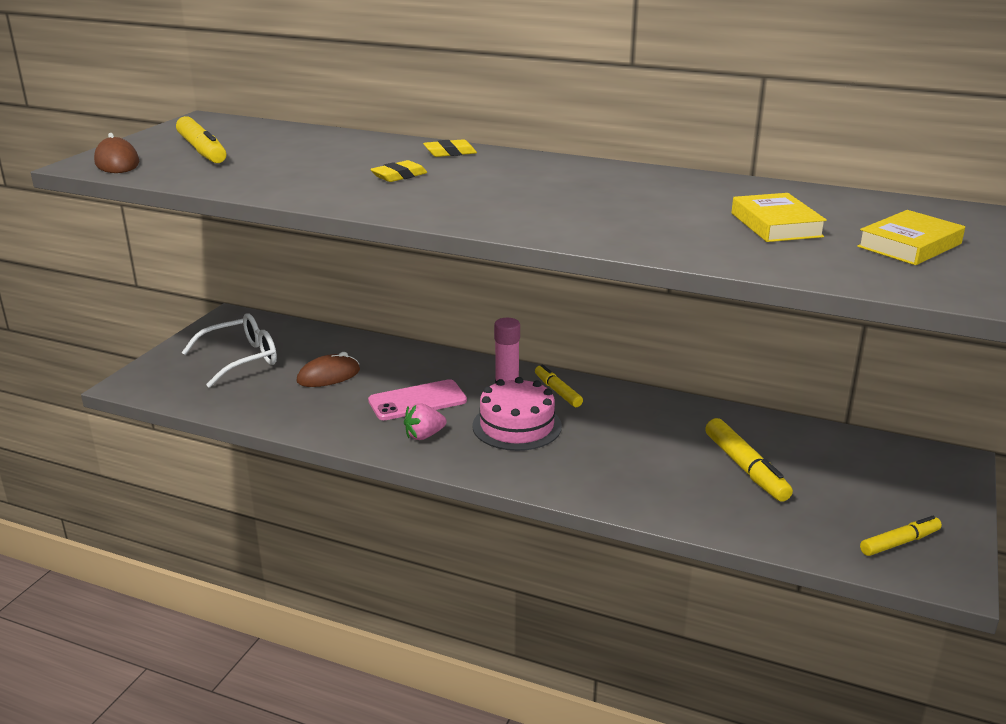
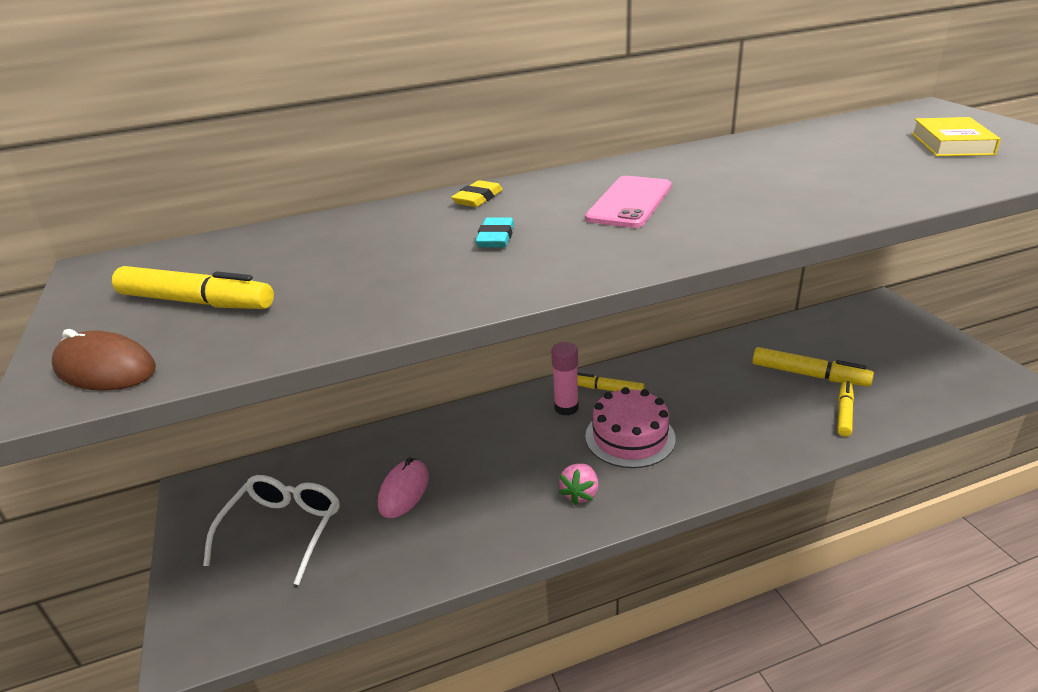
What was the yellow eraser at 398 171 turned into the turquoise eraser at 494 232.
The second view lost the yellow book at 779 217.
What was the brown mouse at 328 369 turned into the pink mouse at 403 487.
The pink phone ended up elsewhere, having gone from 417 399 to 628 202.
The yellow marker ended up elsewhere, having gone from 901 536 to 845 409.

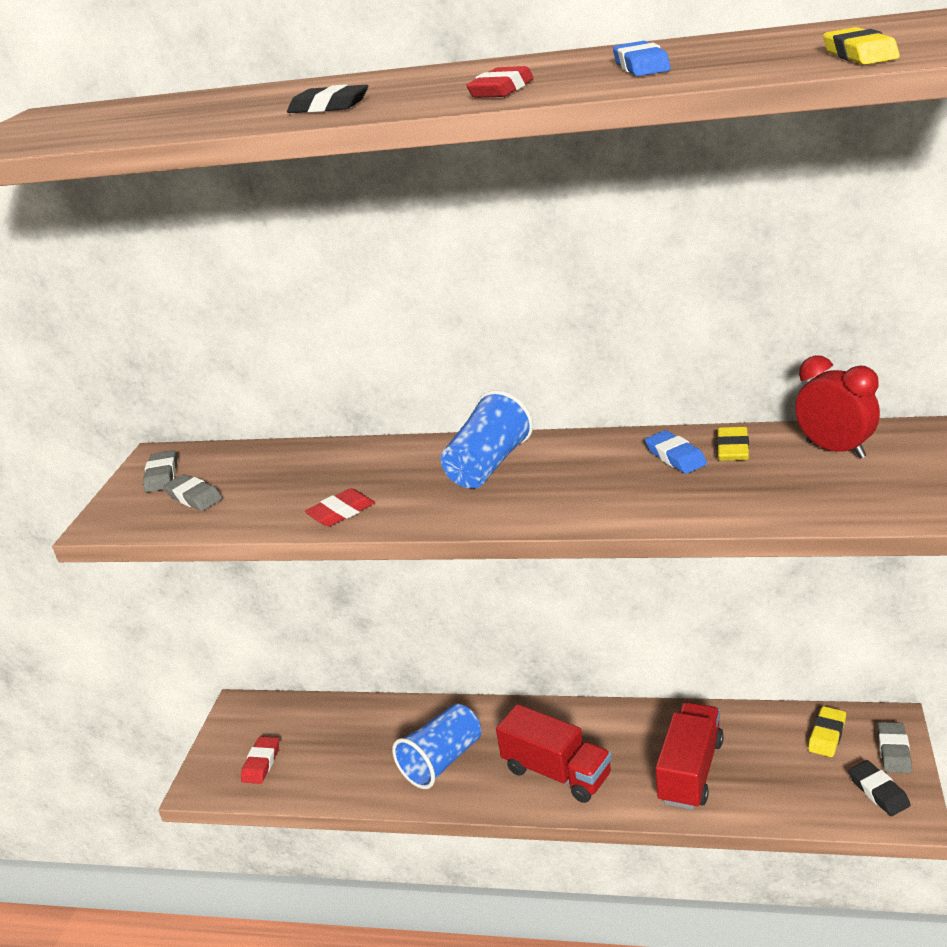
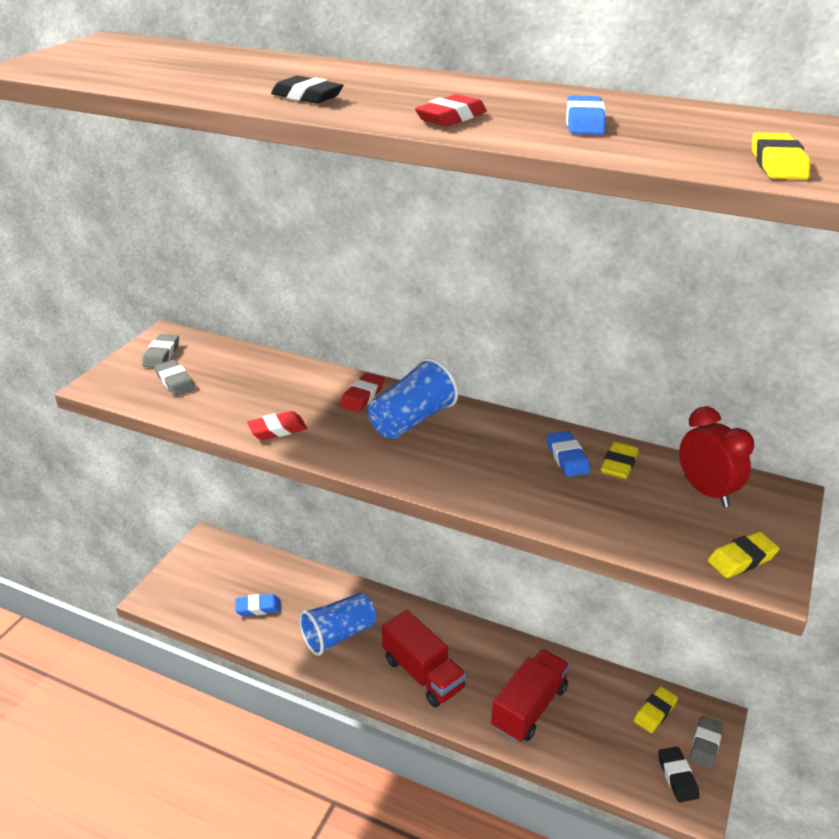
The red eraser ended up elsewhere, having gone from 260 760 to 362 392.
The second view gained the yellow eraser at 744 555.
The second view gained the blue eraser at 257 605.

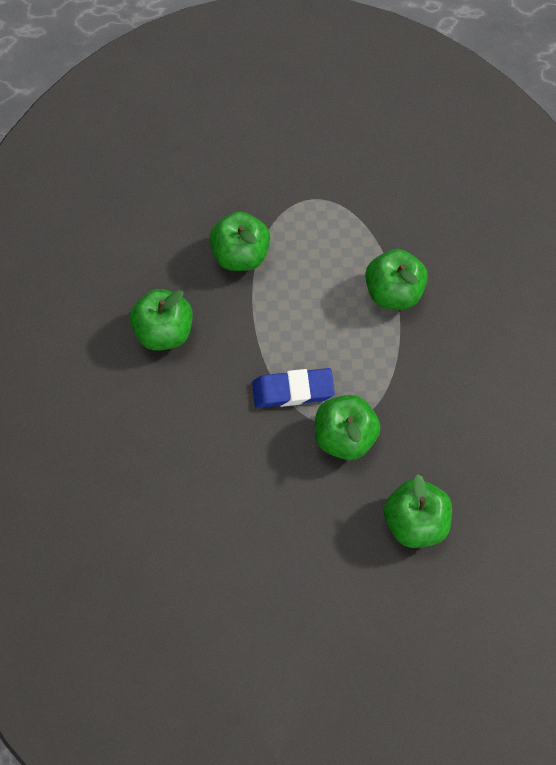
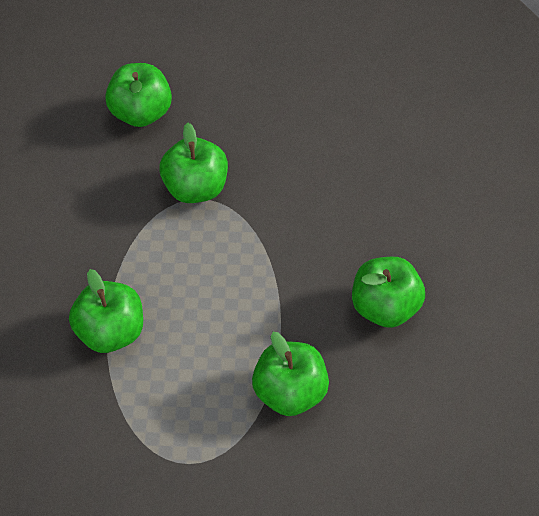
The second view lost the blue eraser at 293 388.

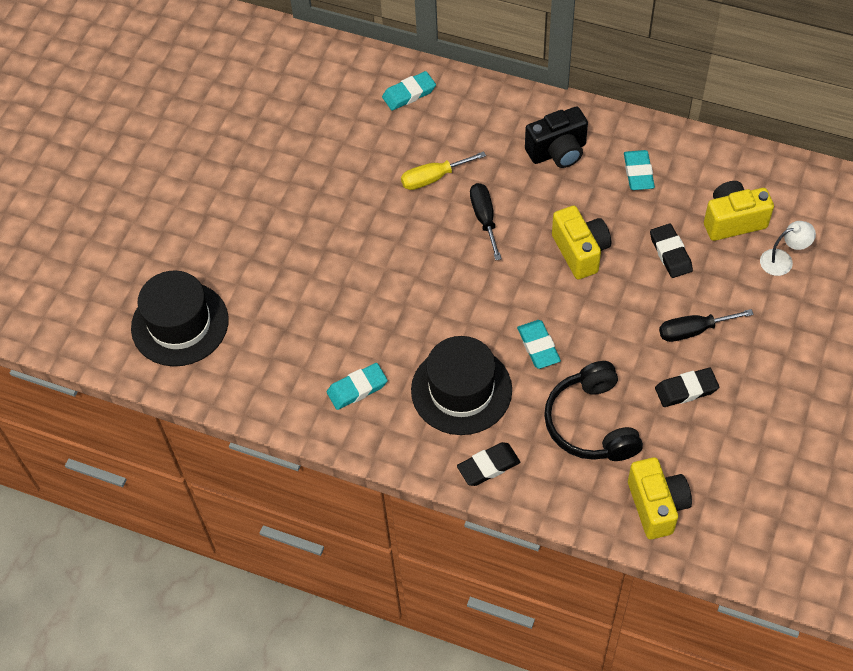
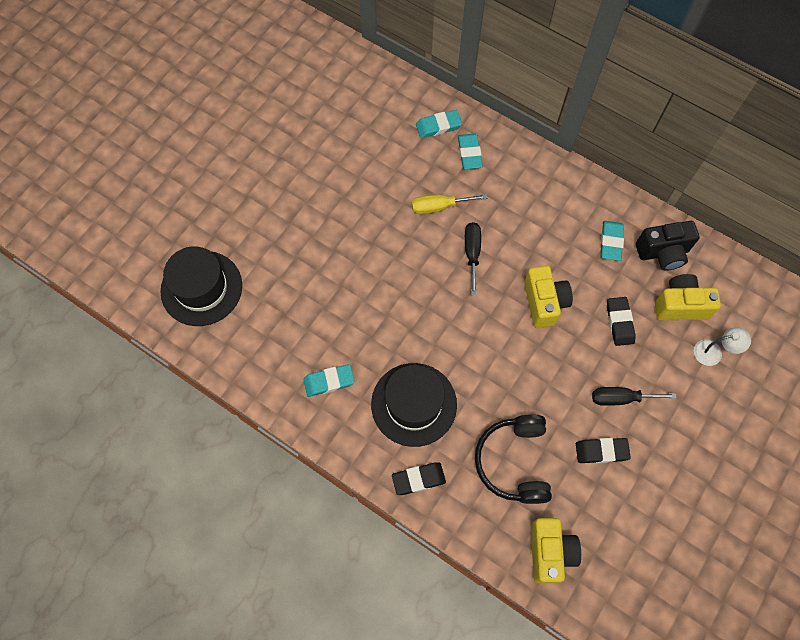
The black camera ended up elsewhere, having gone from 556 137 to 668 246.
The turquoise eraser ended up elsewhere, having gone from 539 344 to 470 151.

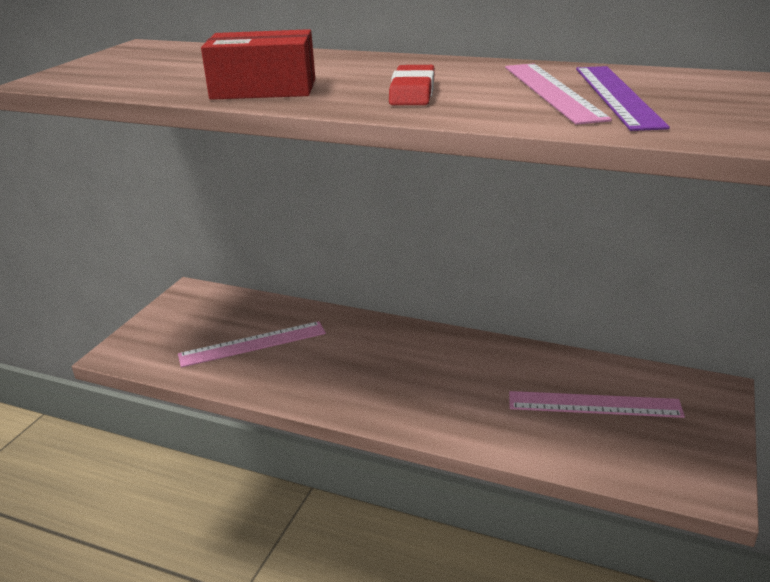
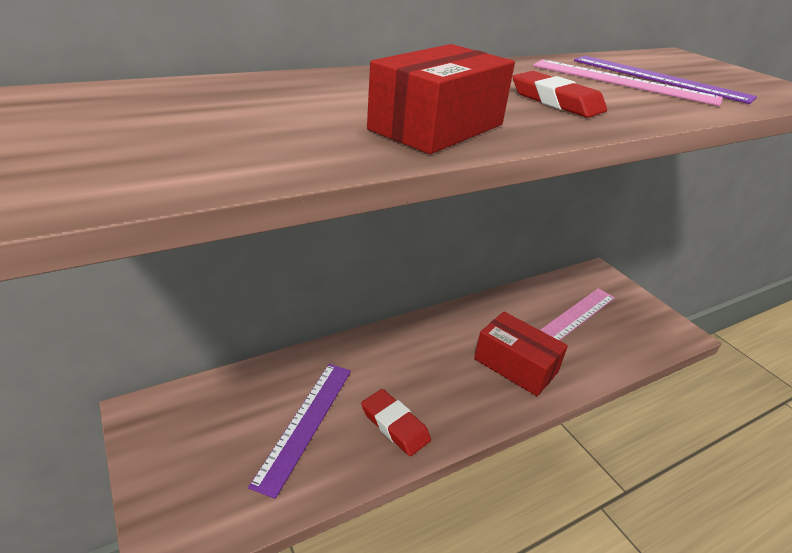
What was the pink ruler at 252 344 turned into the purple ruler at 299 431.
The second view gained the red box at 521 354.
The second view gained the red eraser at 396 422.

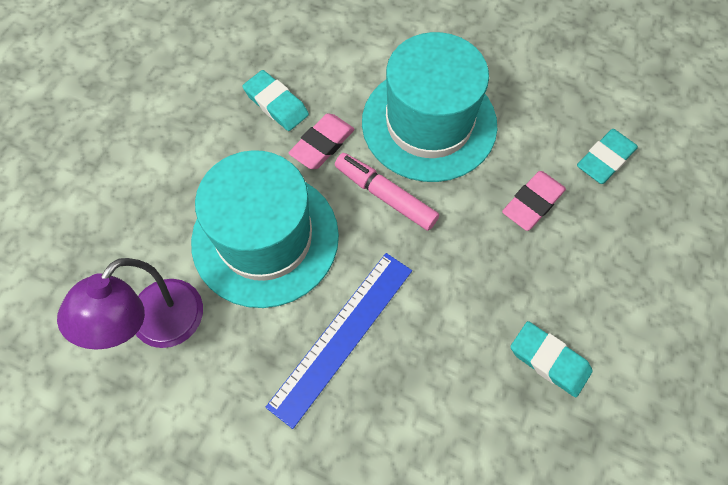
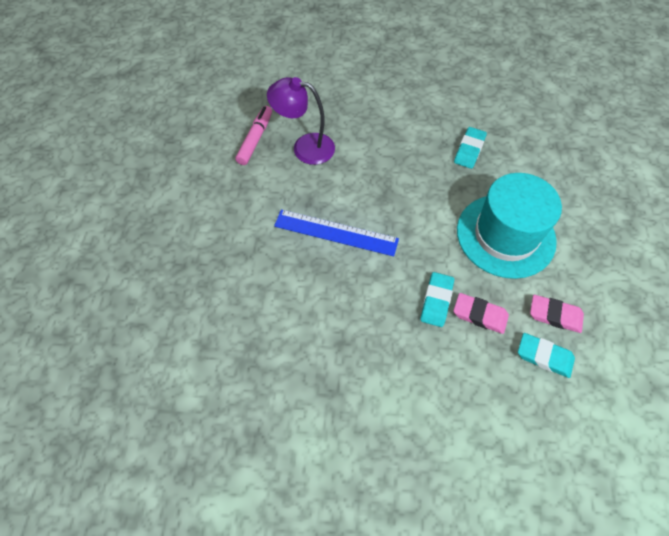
The pink eraser ended up elsewhere, having gone from 321 141 to 557 314.
The second view lost the turquoise hat at 265 229.
The pink marker ended up elsewhere, having gone from 387 192 to 253 135.
The turquoise eraser ended up elsewhere, having gone from 551 359 to 437 299.

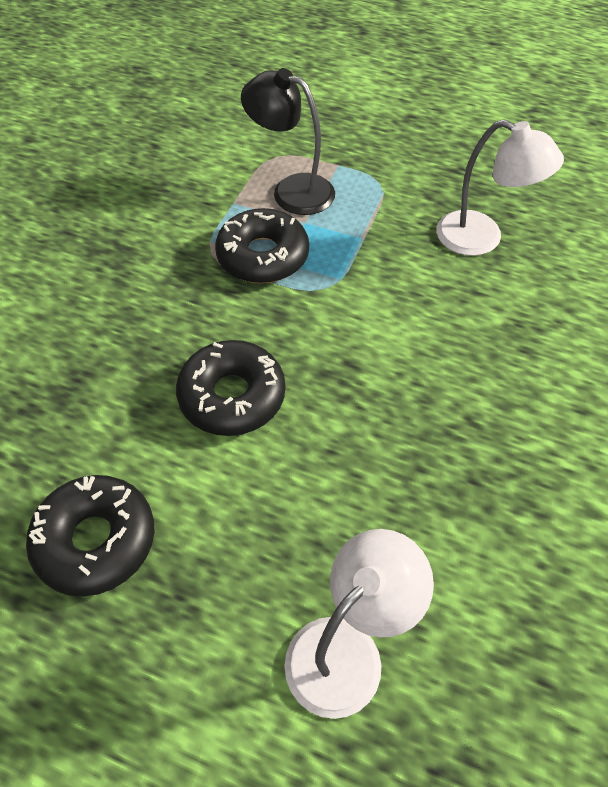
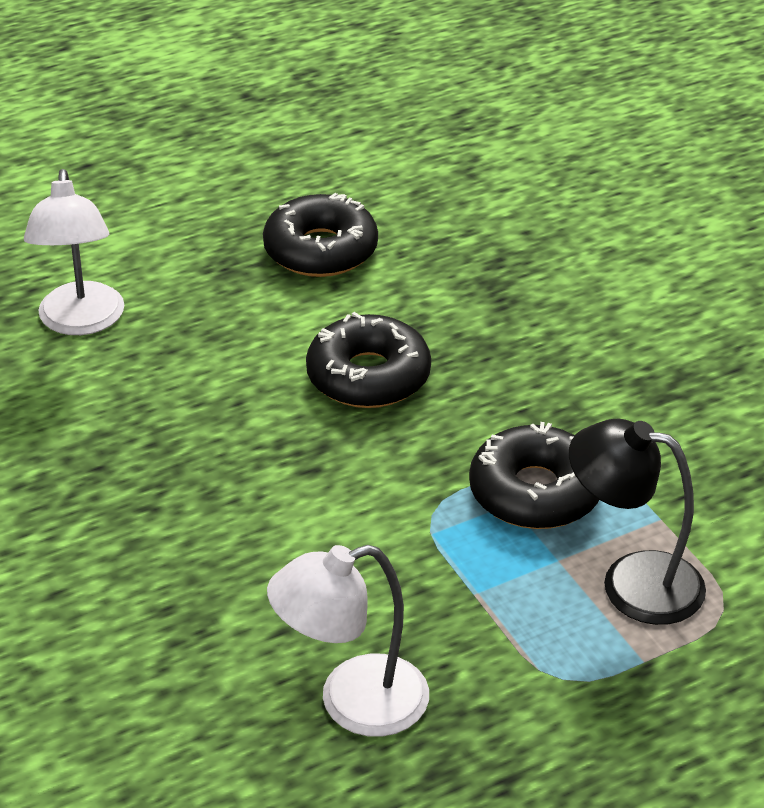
The black lamp at 288 141 ended up facing another way, 135 degrees counterclockwise from before.

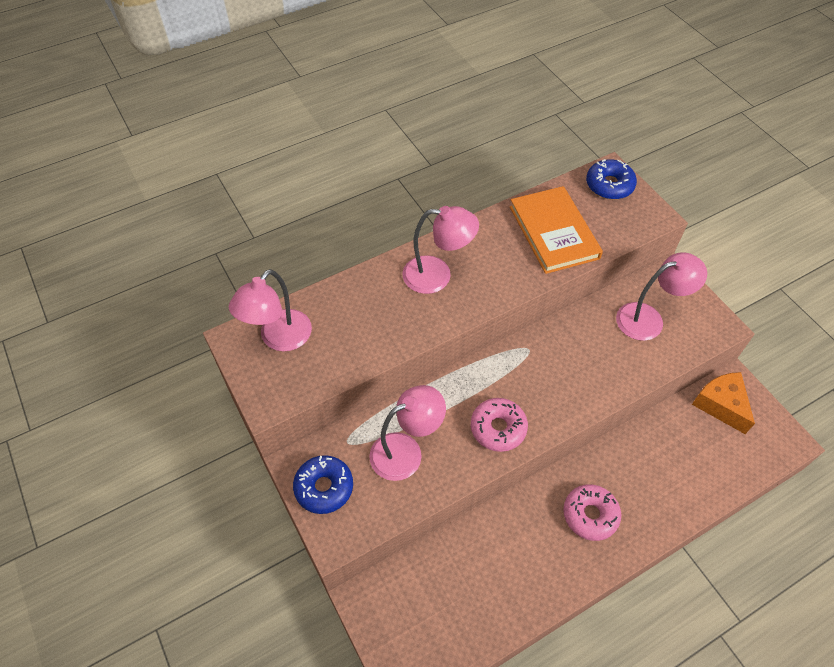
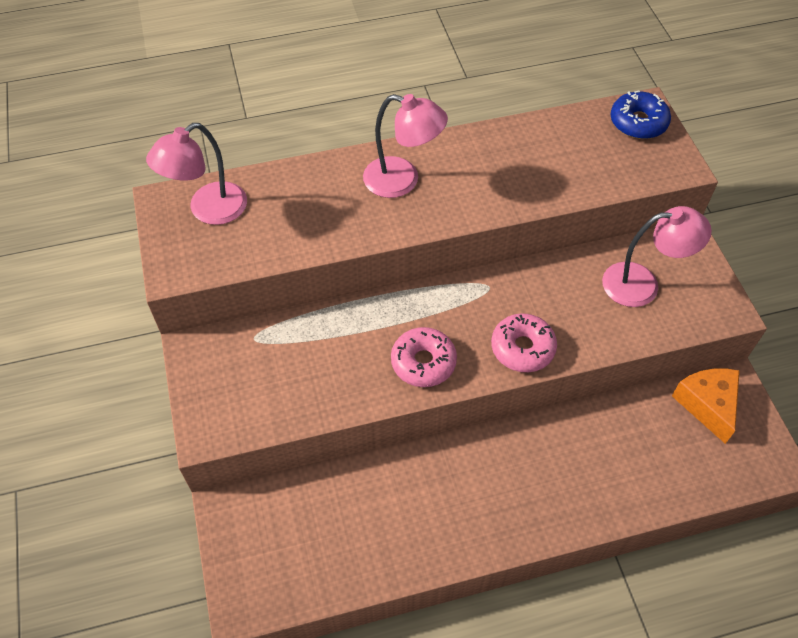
The second view lost the orange book at 556 230.
The second view lost the pink lamp at 407 433.
The second view lost the blue donut at 323 484.
The pink donut ended up elsewhere, having gone from 592 513 to 524 343.

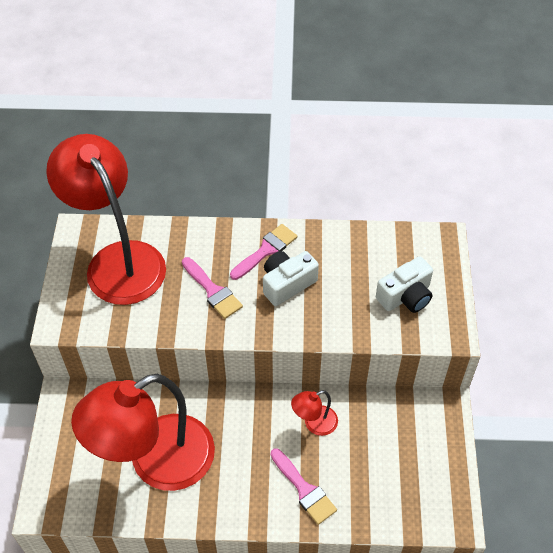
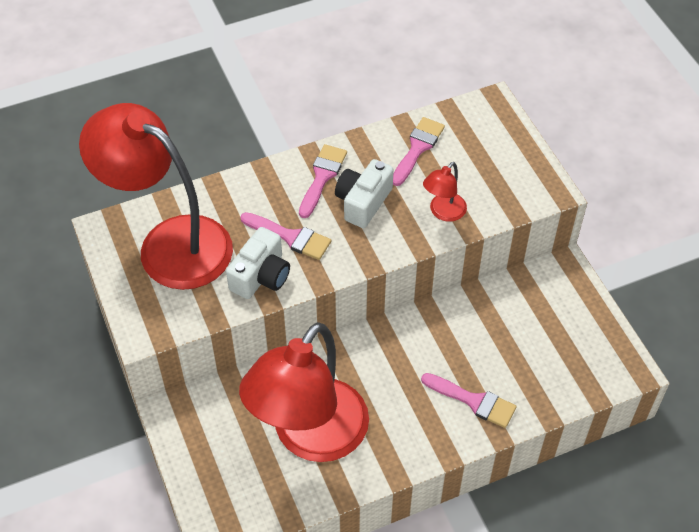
The white camera ended up elsewhere, having gone from 404 284 to 258 263.
The red lamp ended up elsewhere, having gone from 314 413 to 445 192.
The second view gained the pink brush at 419 151.

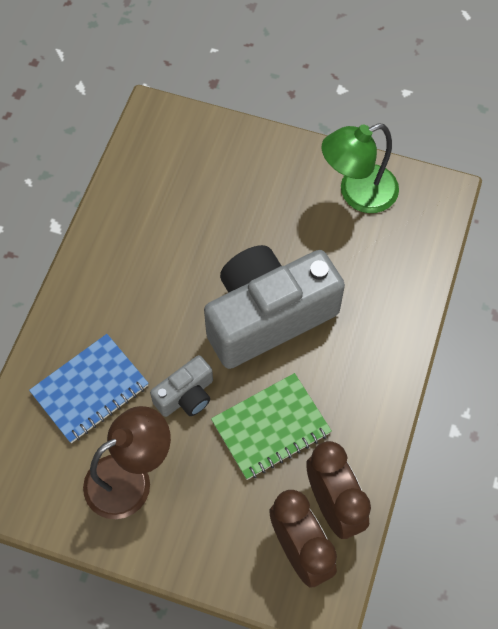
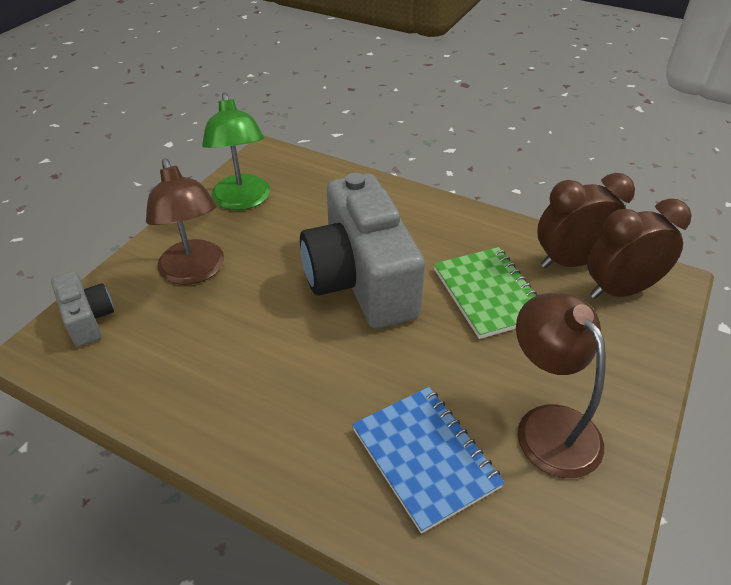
The grey camera ended up elsewhere, having gone from 181 386 to 82 309.
The second view gained the brown lamp at 185 221.

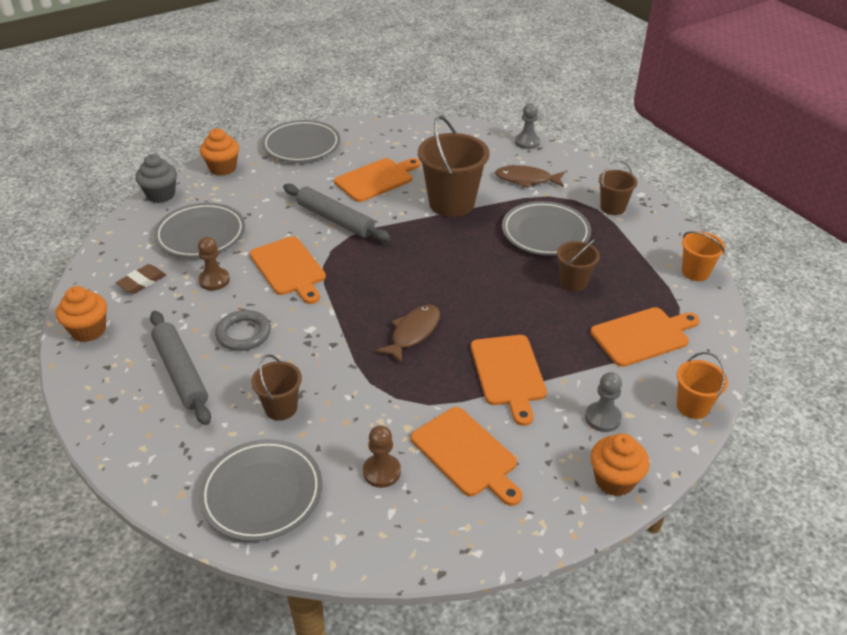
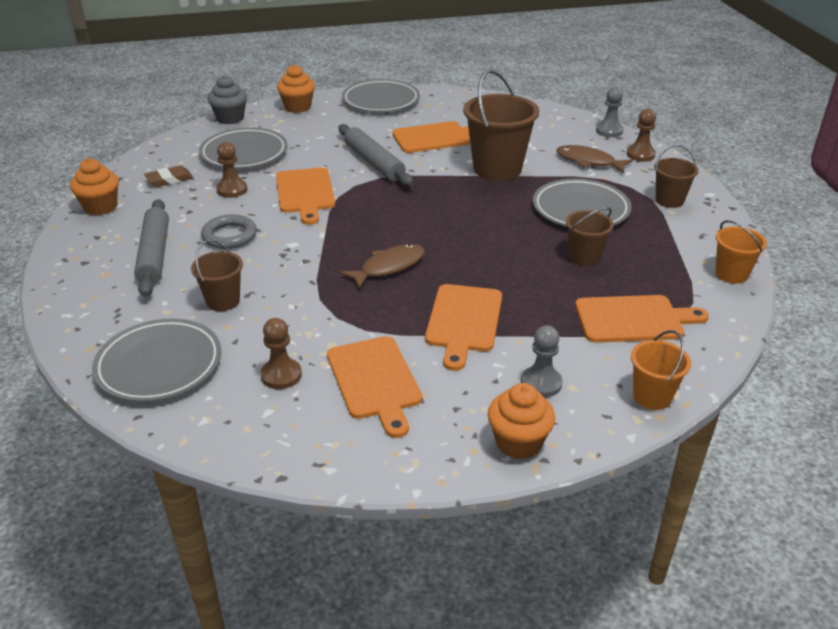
The second view gained the brown pawn at 641 135.

